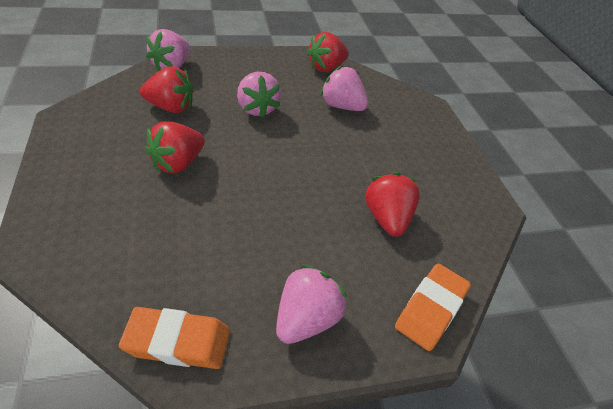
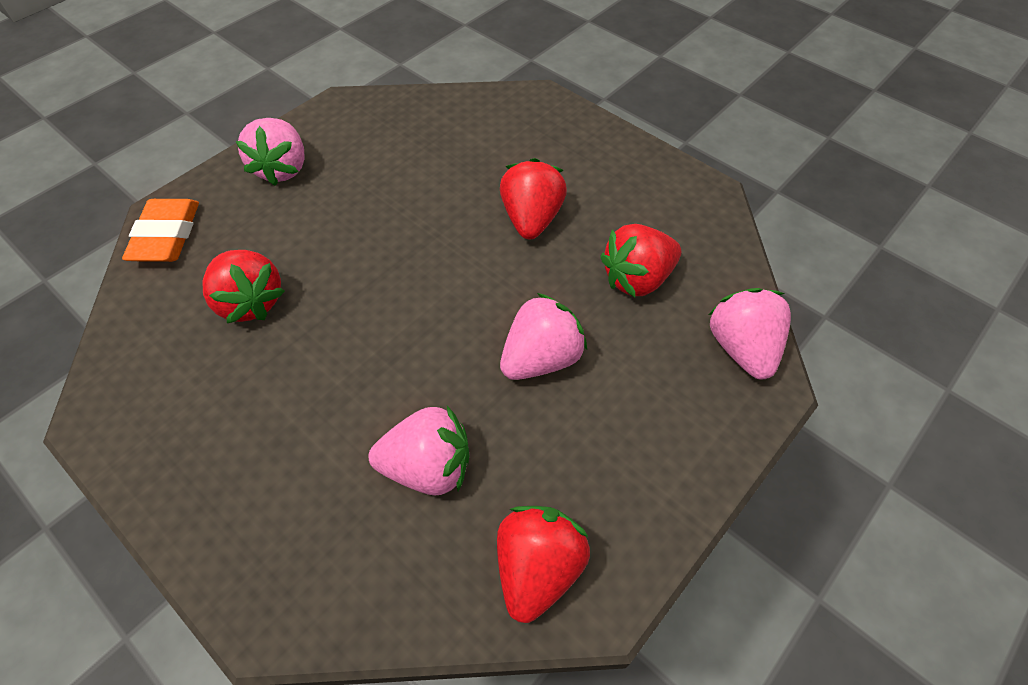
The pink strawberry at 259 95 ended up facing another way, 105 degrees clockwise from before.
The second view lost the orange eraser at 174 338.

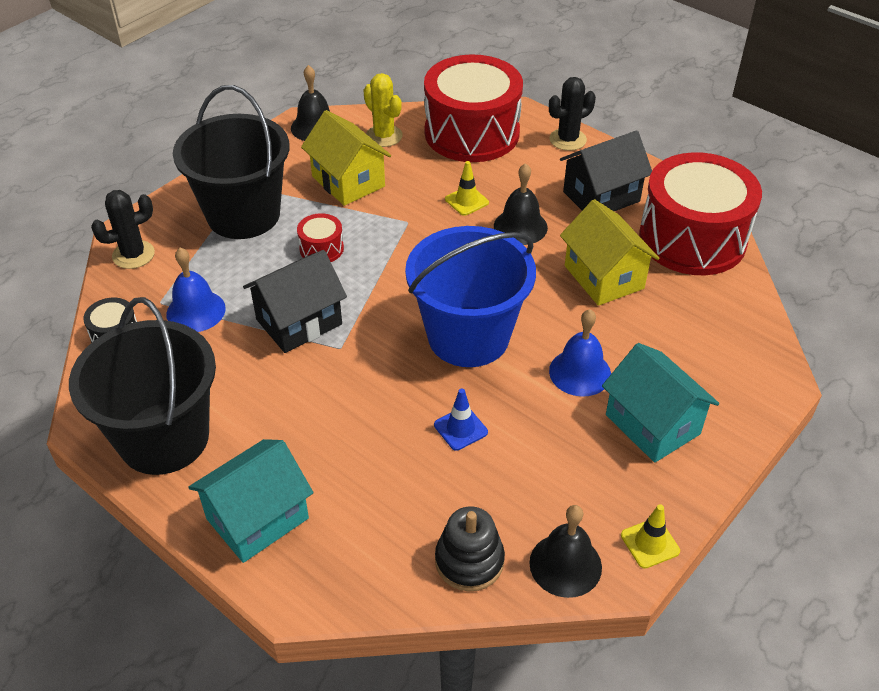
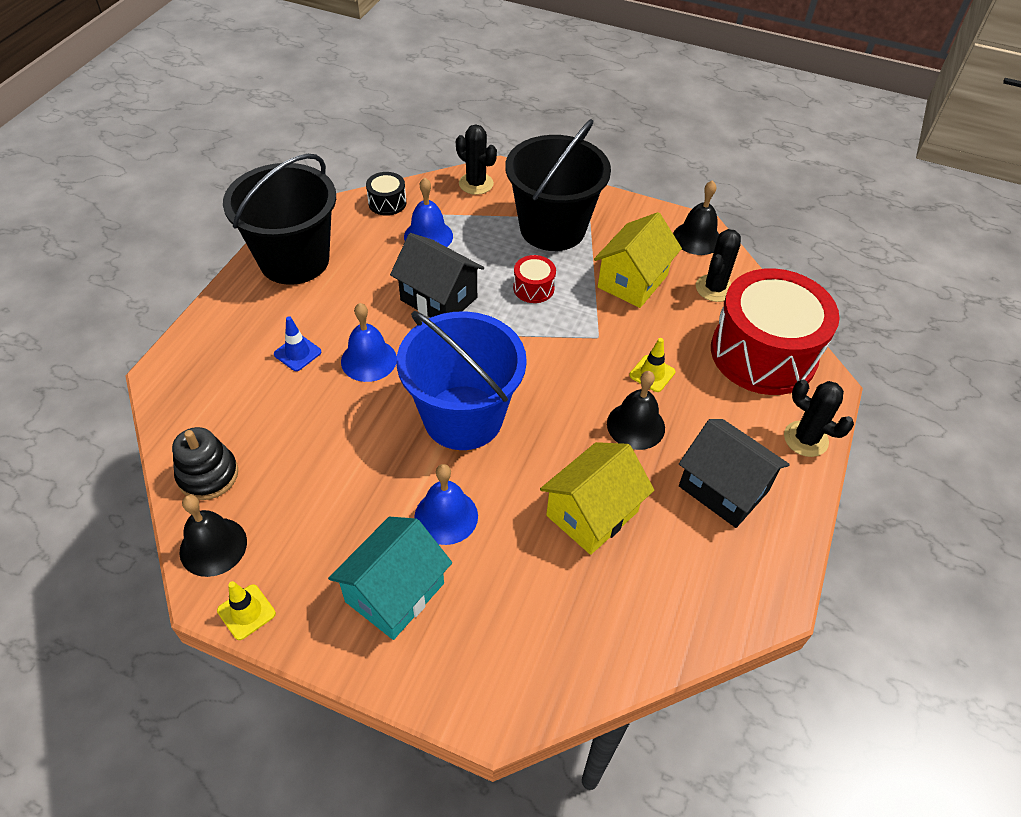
What was the yellow cactus at 383 110 turned into the black cactus at 718 265.
The second view lost the red drum at 700 213.
The blue traffic cone ended up elsewhere, having gone from 461 419 to 297 343.
The second view lost the turquoise house at 250 501.
The second view gained the blue bell at 369 342.

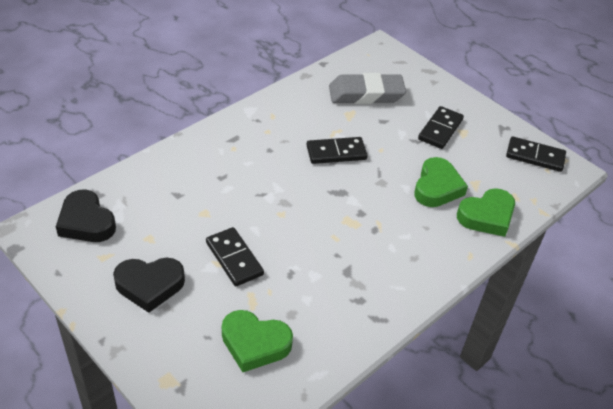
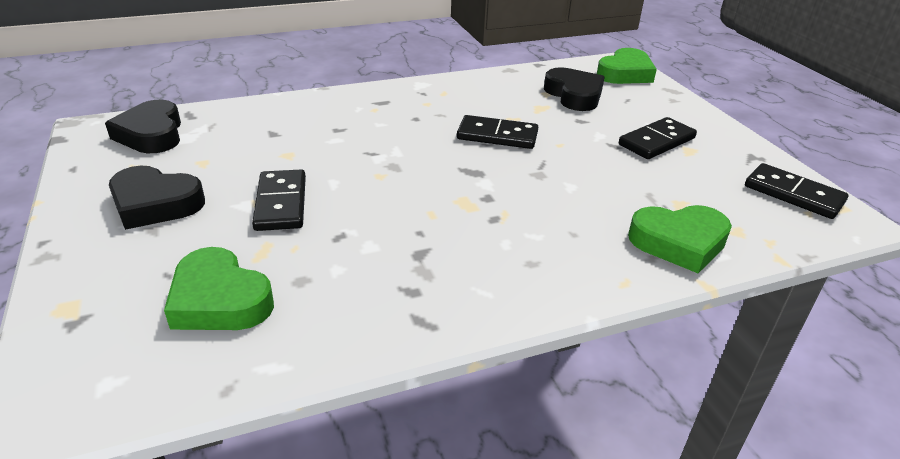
Where the grey eraser stood at 367 88, the black heart came to stand at 574 89.
The green heart ended up elsewhere, having gone from 441 182 to 627 66.

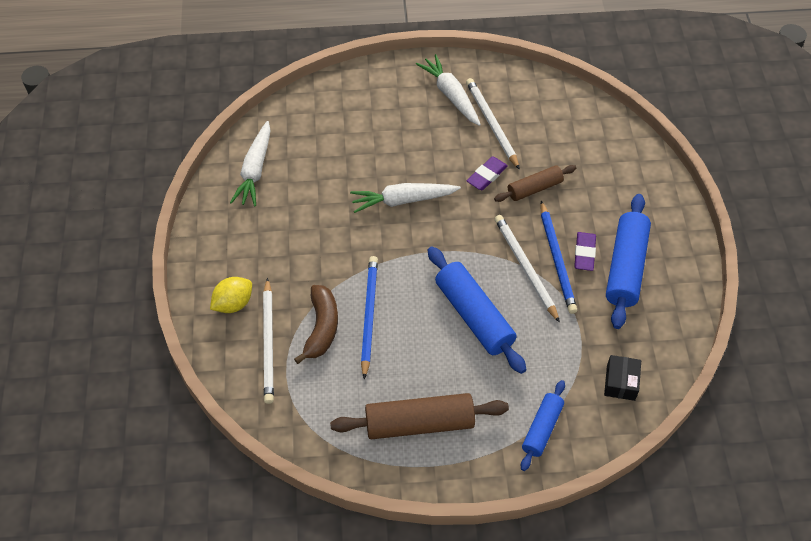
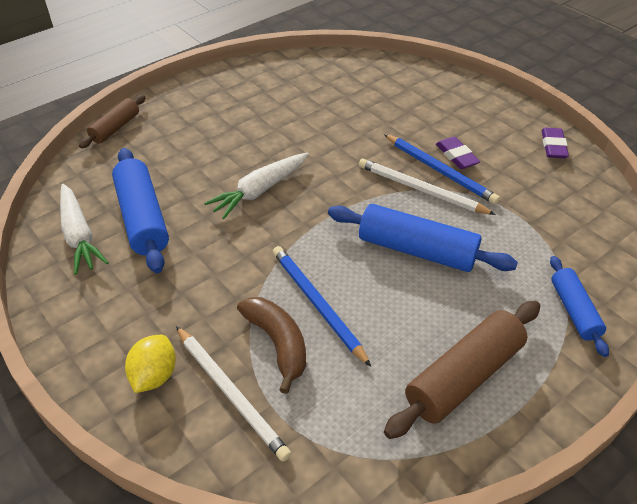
The second view lost the white carrot at 448 90.
The second view lost the white pencil at 493 124.
The purple eraser ended up elsewhere, having gone from 487 173 to 555 143.
The brown rolling pin ended up elsewhere, having gone from 535 183 to 112 121.
The blue rolling pin ended up elsewhere, having gone from 628 261 to 140 210.
The second view lost the black box at 622 378.

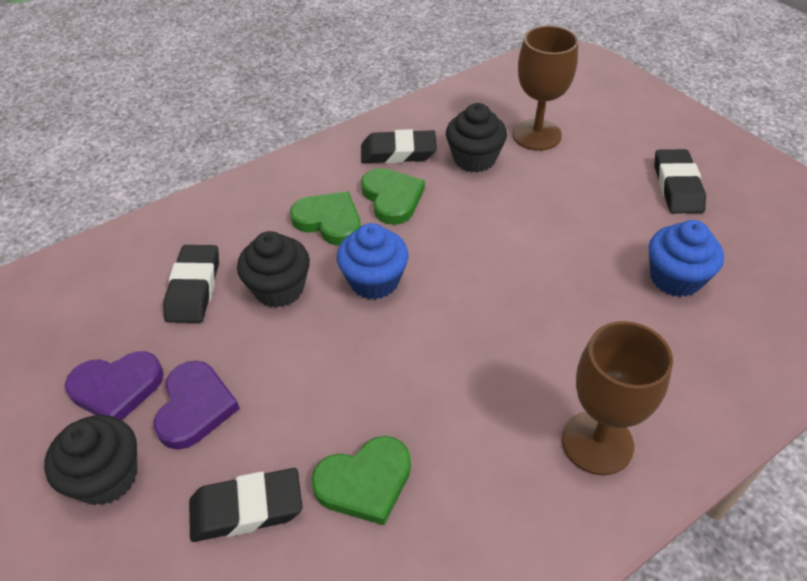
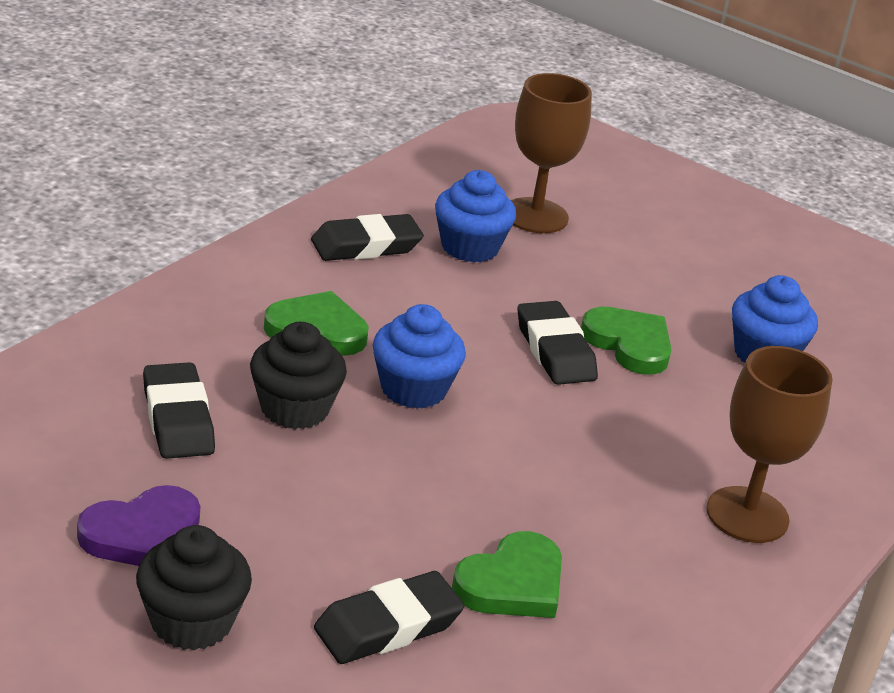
What was the black cupcake at 476 137 turned into the blue cupcake at 475 216.
The black eraser ended up elsewhere, having gone from 680 181 to 557 343.
The green heart ended up elsewhere, having gone from 393 196 to 626 341.
The second view lost the purple heart at 197 405.

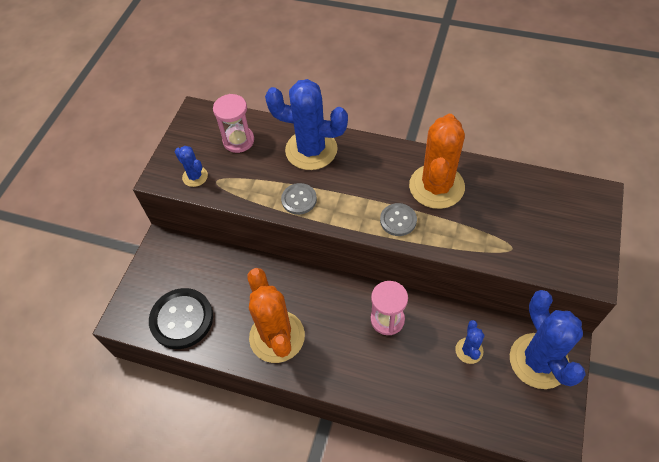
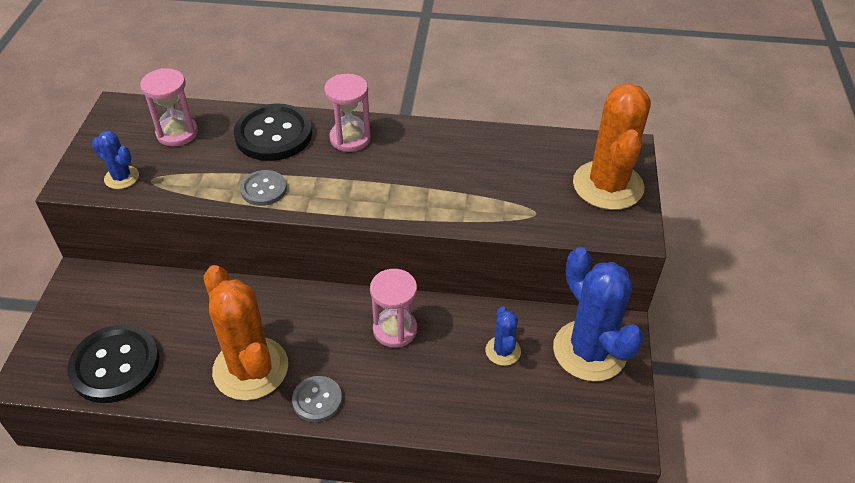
Where the blue cactus stood at 306 124, the black button came to stand at 273 132.
The orange cactus ended up elsewhere, having gone from 437 161 to 612 146.
The grey button ended up elsewhere, having gone from 398 219 to 317 399.
The second view gained the pink hourglass at 347 113.

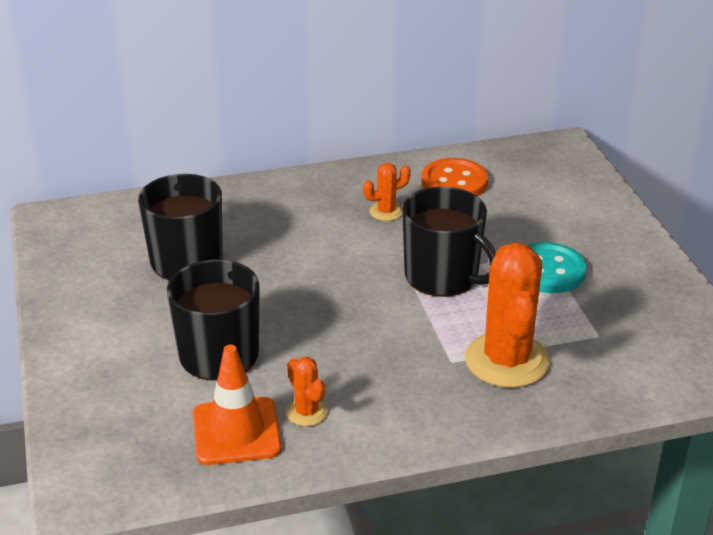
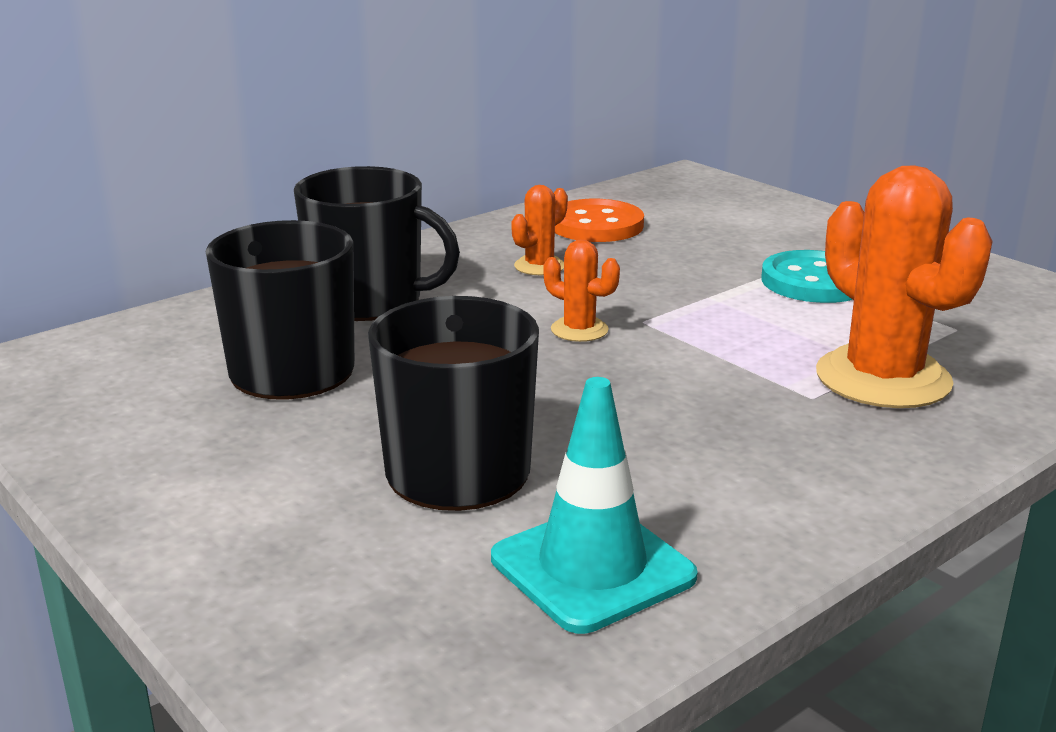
The black mug ended up elsewhere, having gone from 449 241 to 377 243.
What was the orange traffic cone at 237 405 turned into the turquoise traffic cone at 594 505.
The orange cactus ended up elsewhere, having gone from 307 391 to 581 291.

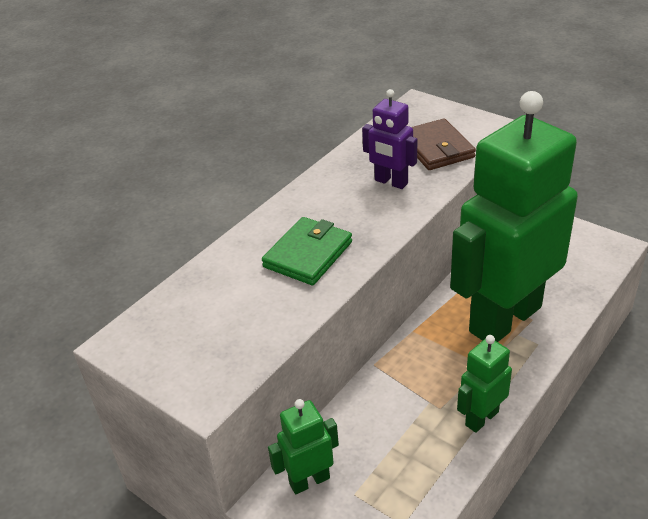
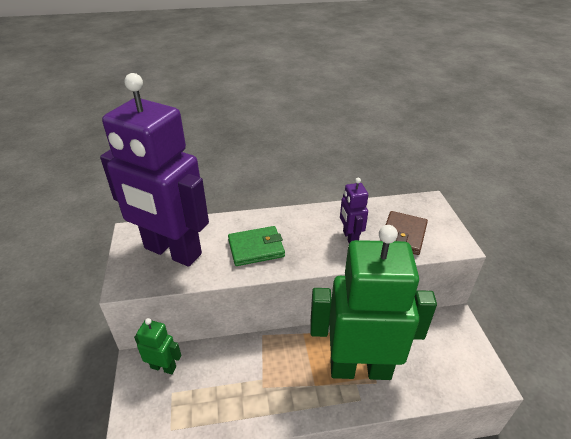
The second view lost the green robot at 484 384.
The second view gained the purple robot at 154 170.

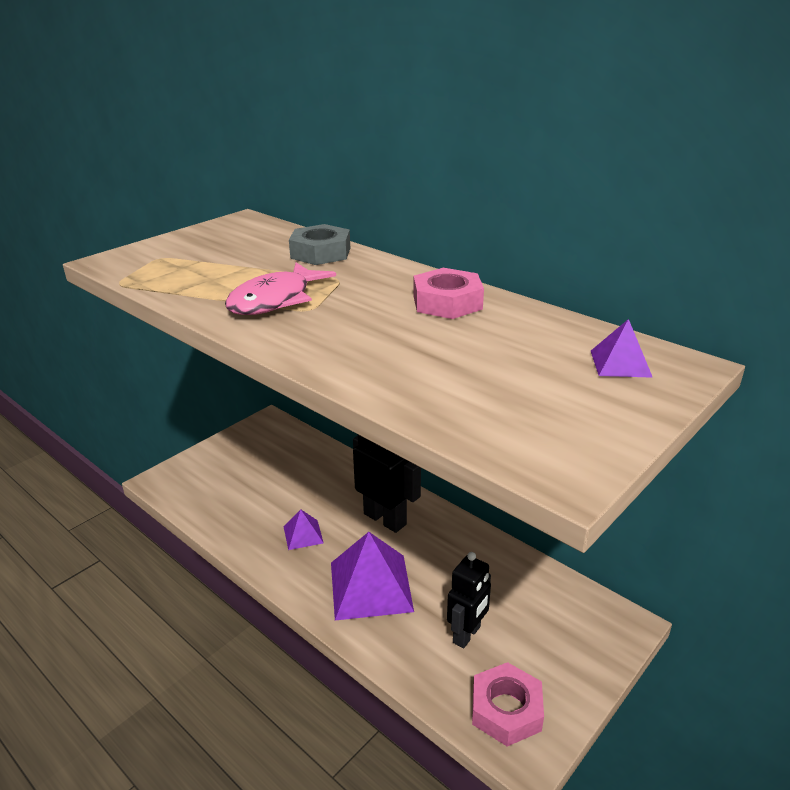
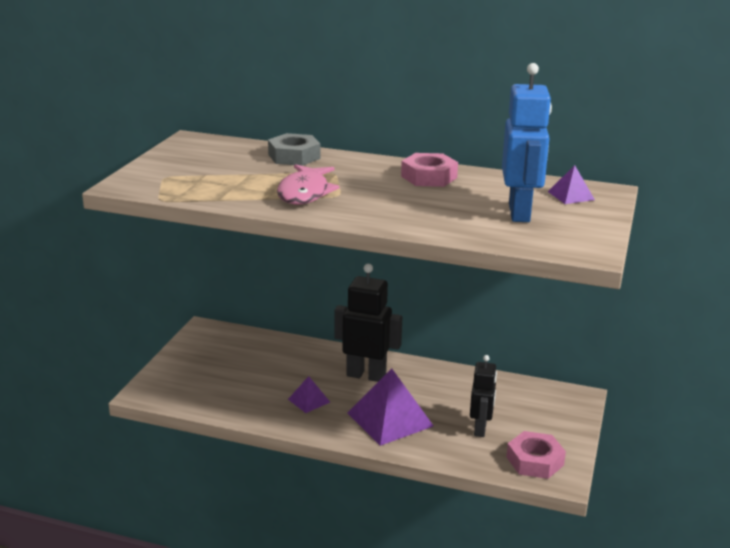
The second view gained the blue robot at 527 142.

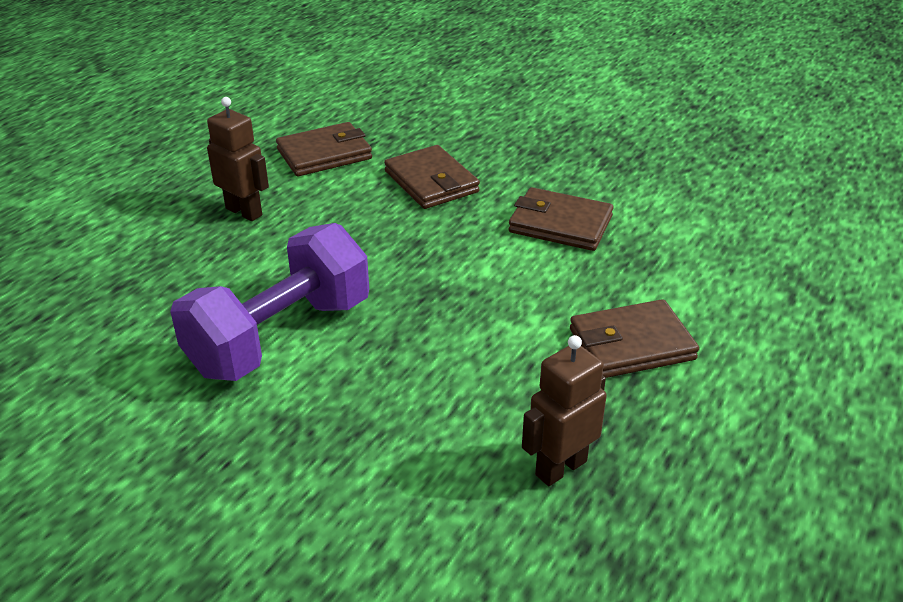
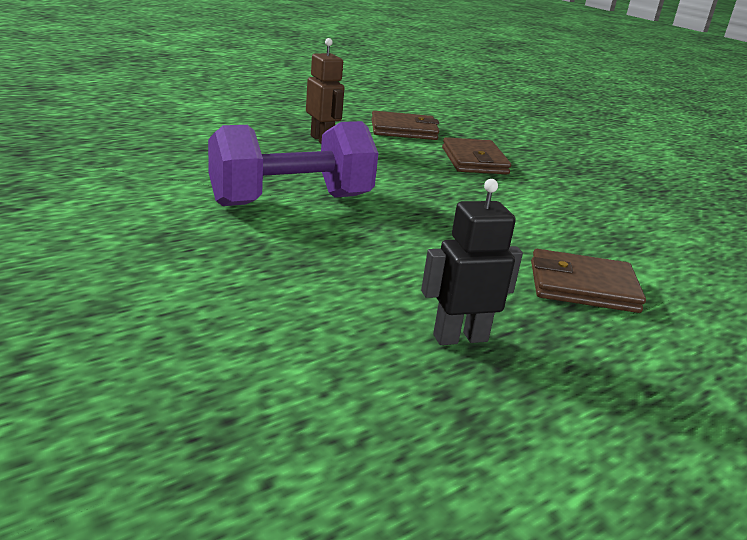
The second view lost the brown wallet at 561 219.
What was the brown robot at 564 410 turned into the black robot at 472 262.

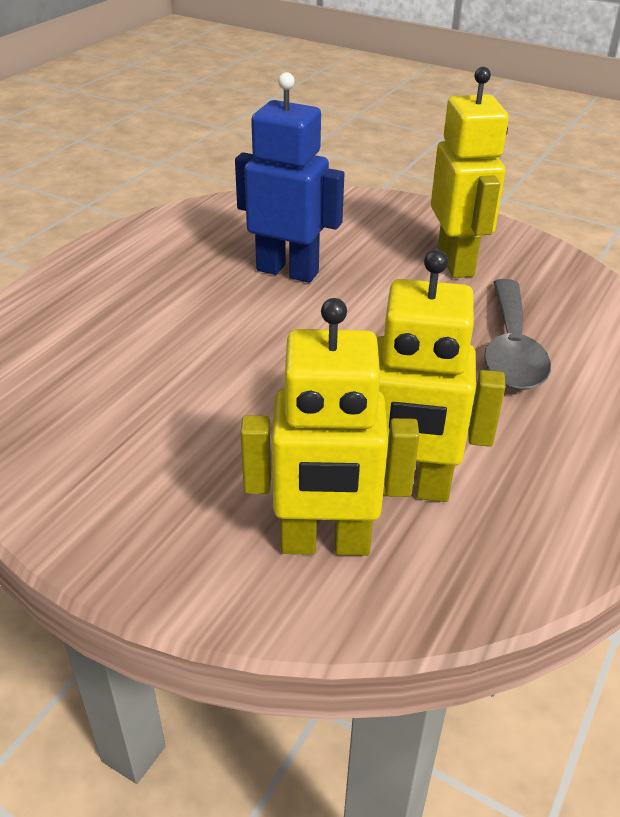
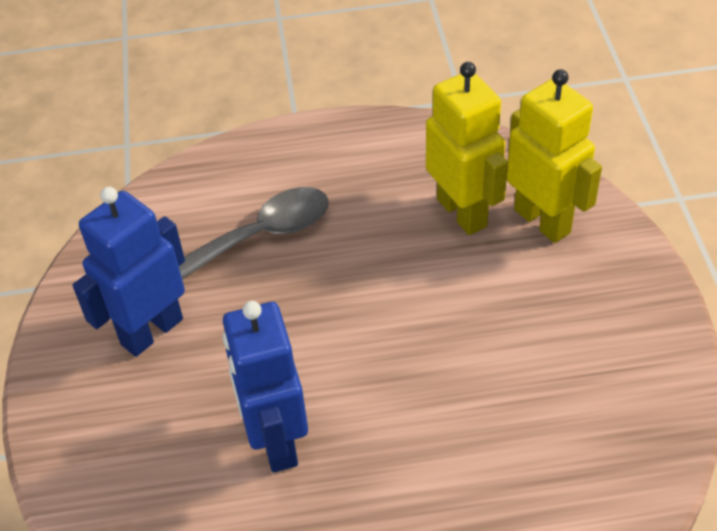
What was the yellow robot at 470 172 turned into the blue robot at 129 272.

